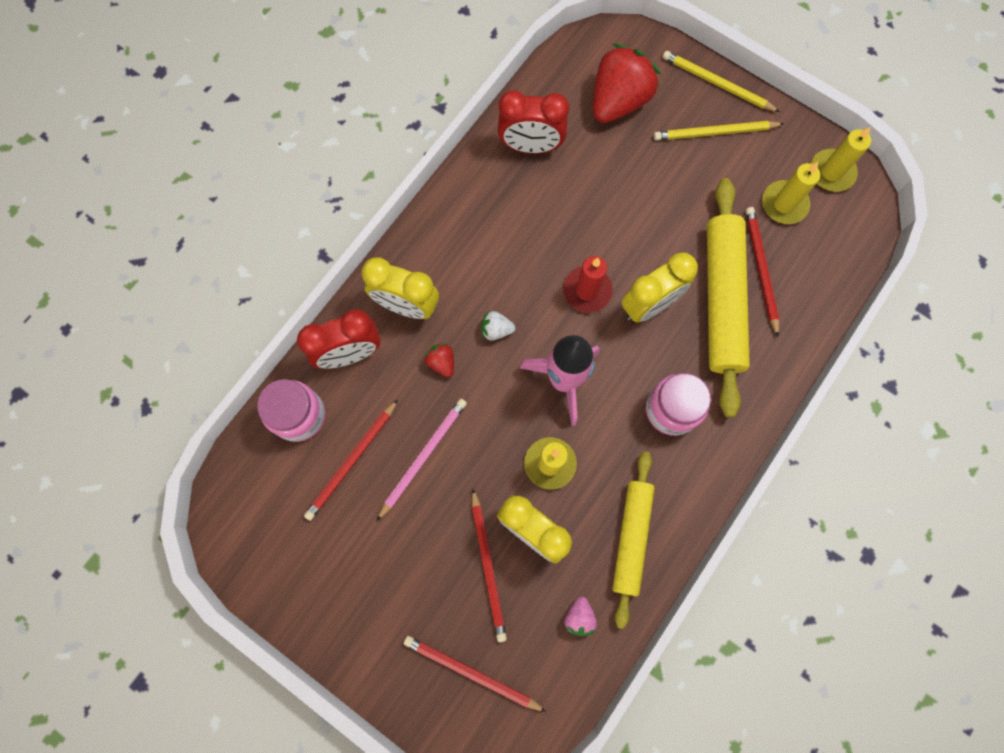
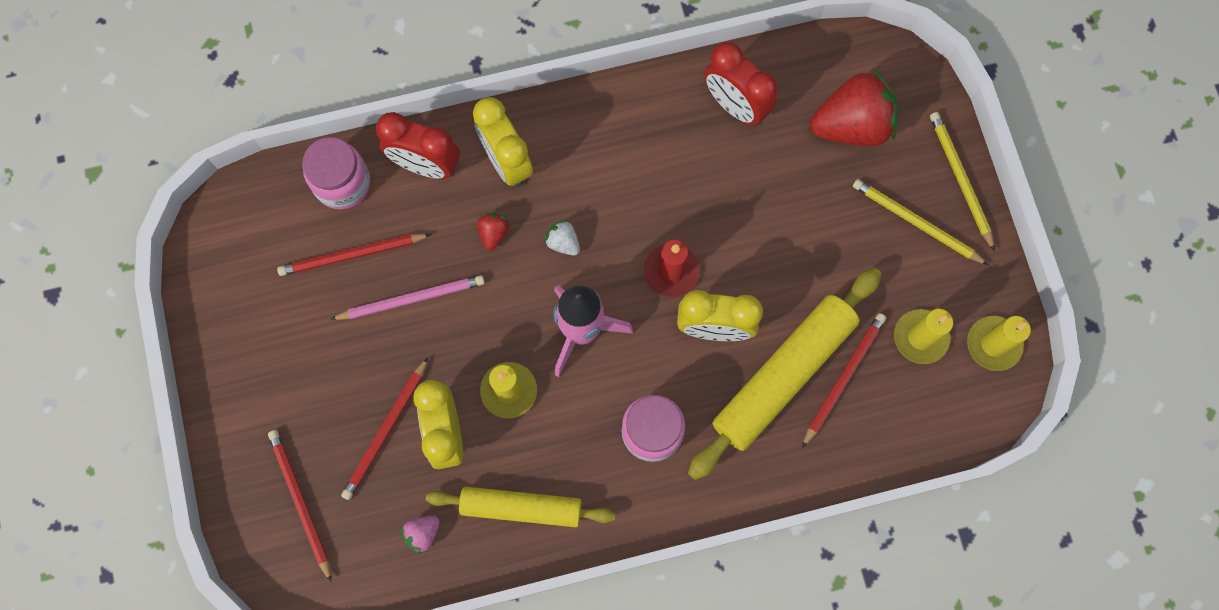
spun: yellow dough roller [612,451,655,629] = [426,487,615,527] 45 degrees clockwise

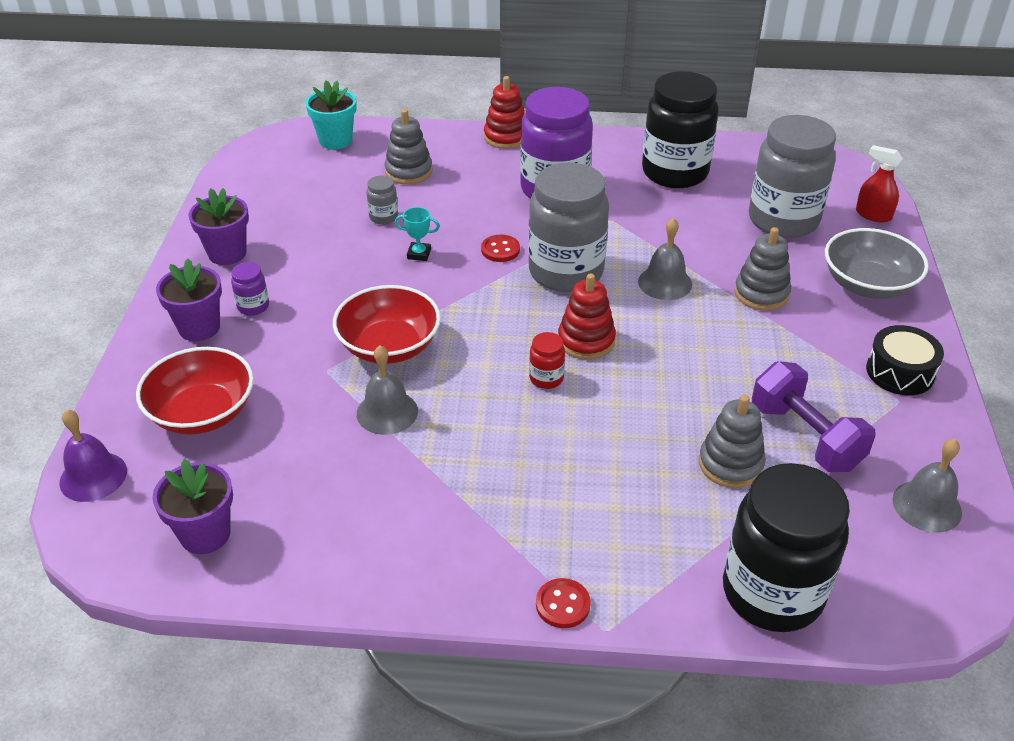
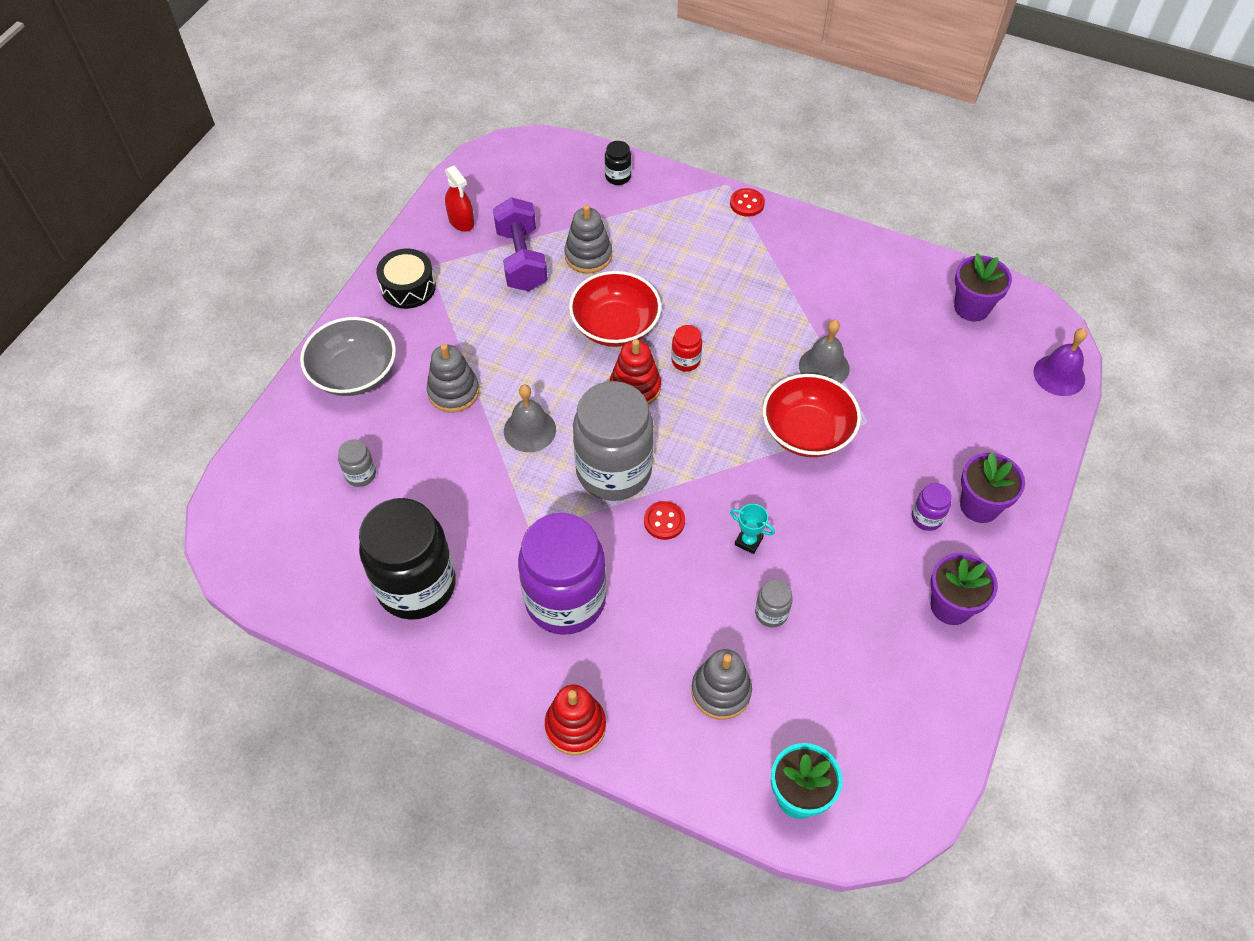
missing: grey hand bell [892,439,962,533]
relocated: crimson sprayer [856,145,903,223] to [445,165,474,232]; crimson serving bowl [136,347,254,435] to [569,271,661,347]
size: grey preserve jar [749,115,836,238] = [338,439,376,487] x0.41; black preserve jar [723,463,850,632] = [605,141,632,185] x0.41

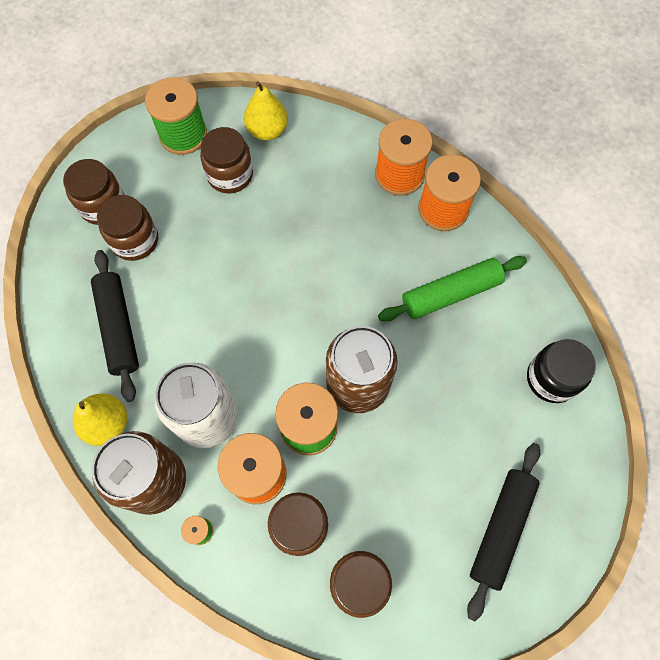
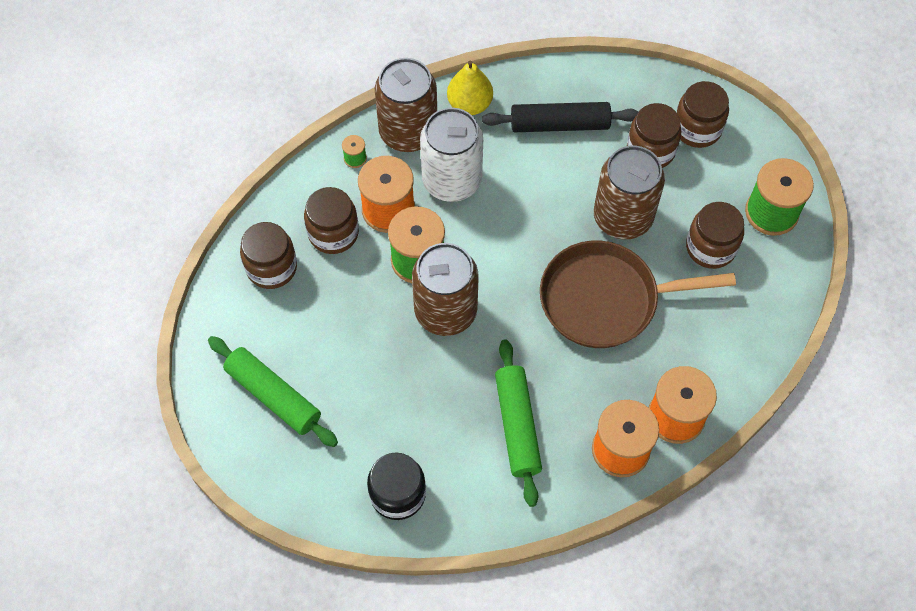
missing: yellow toy pear [244,81,288,140]
appeared: dark brown tin [594,146,665,239]; dark brown skillet [540,241,736,348]
colour: black dough roller [467,443,540,621] to emerald dough roller [208,336,338,447]

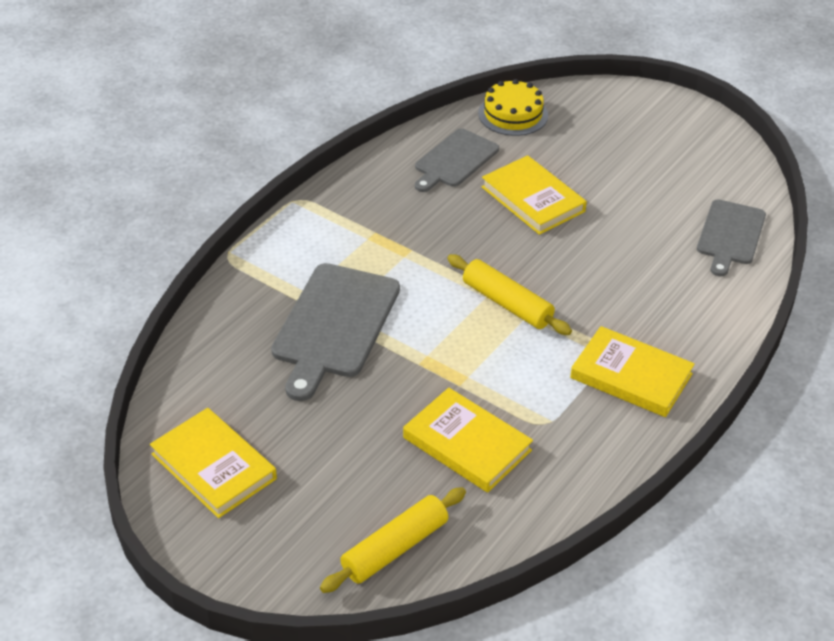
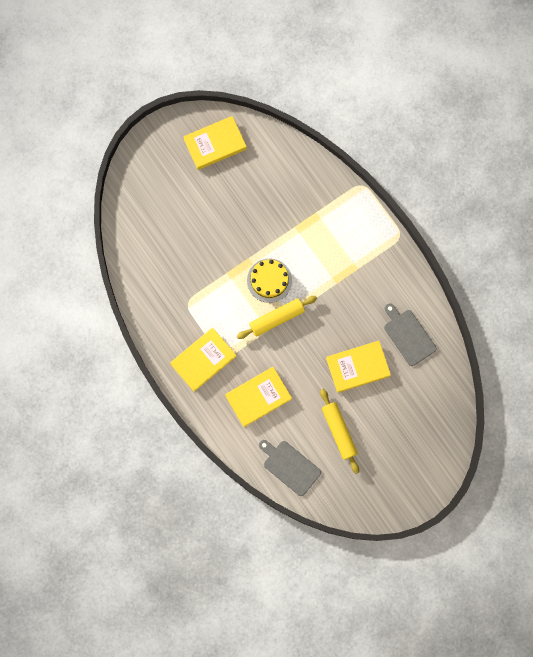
missing: grey chopping board [271,263,400,401]
relocated: yellow cake [478,79,548,136] to [247,259,292,303]; yellow hardcover [403,388,533,493] to [225,367,292,427]; yellow dough roller [320,487,466,593] to [320,389,359,474]

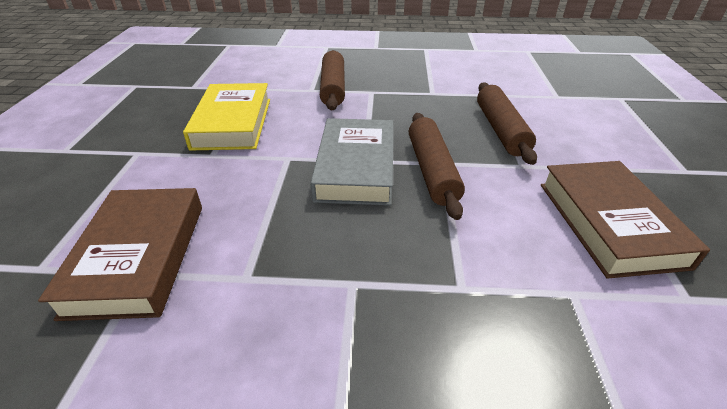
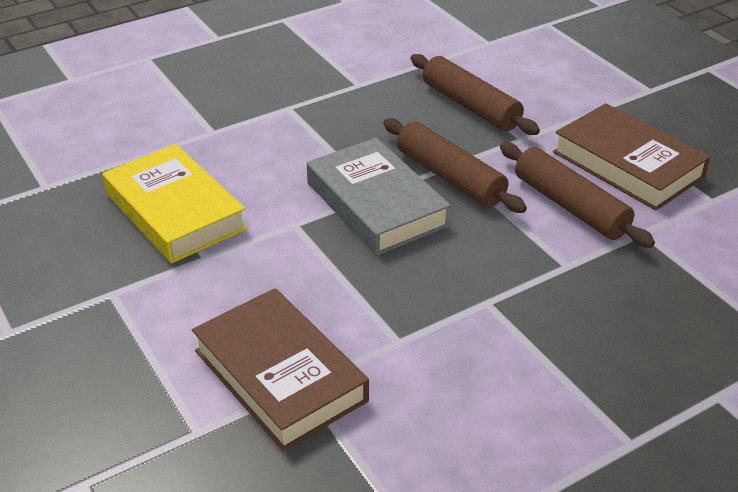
relocated: dark brown dough roller [320,50,345,110] to [500,142,655,248]

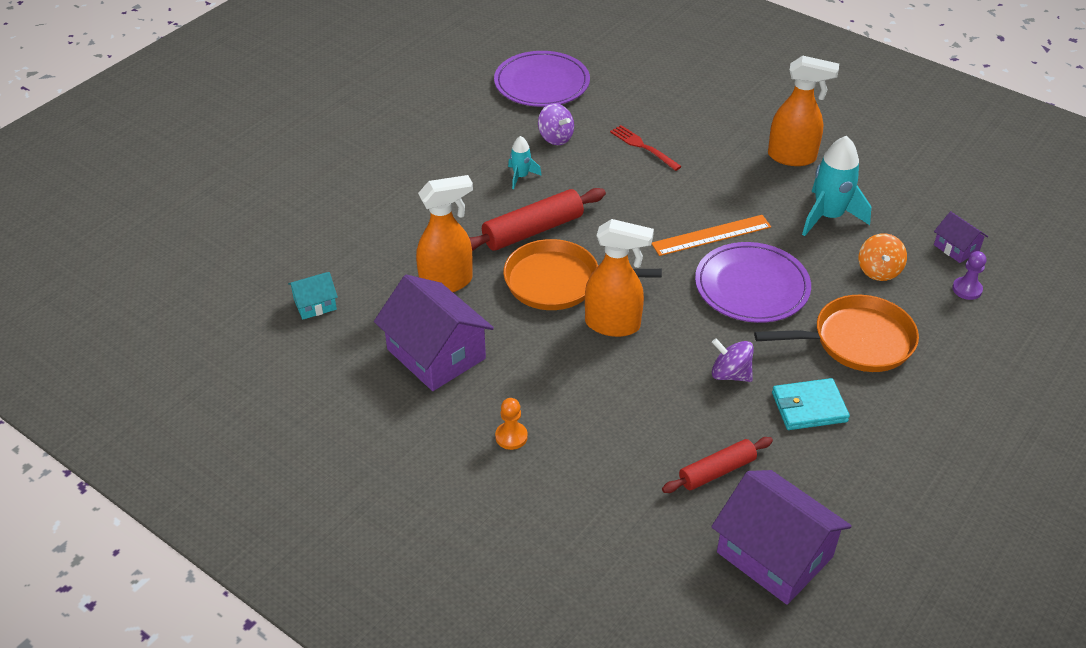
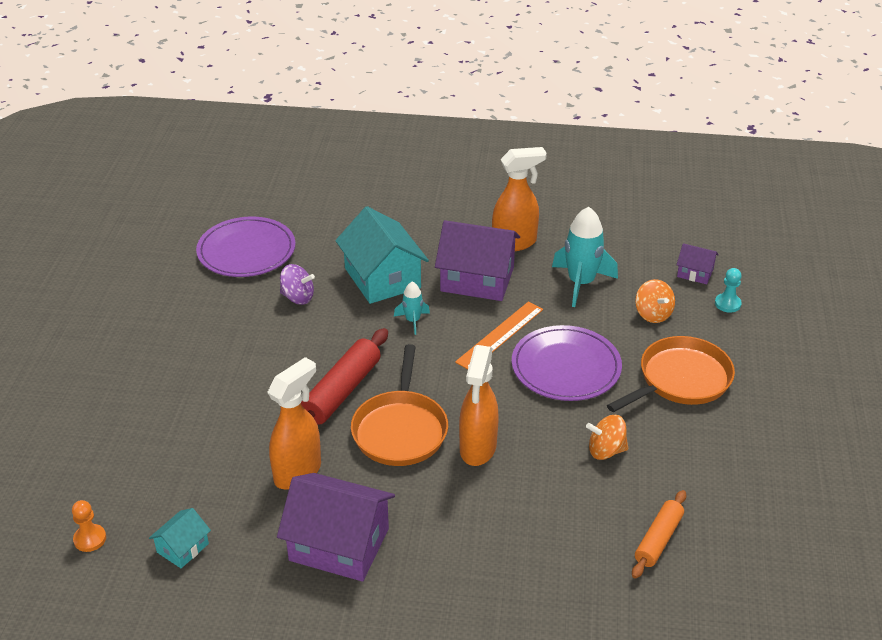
missing: teal card wallet [772,378,850,430]
relocated: teal spaceship [508,136,542,189] to [394,282,430,335]; orange chess pawn [495,398,528,450] to [72,500,106,552]; purple house [711,470,852,605] to [435,220,520,301]
exchanged: crimson fork [610,125,682,171] to teal house [335,206,429,304]
colour: purple chess pawn [952,251,986,300] to teal chess pawn [715,268,742,313]; purple toy top [712,338,754,382] to orange toy top [586,415,628,460]; crimson dough roller [662,437,773,493] to orange dough roller [632,490,686,579]
spun: orange sprayer [585,219,654,337] = [459,345,499,466] 120 degrees clockwise; orange skillet [503,239,662,310] = [351,344,448,466] 60 degrees counterclockwise

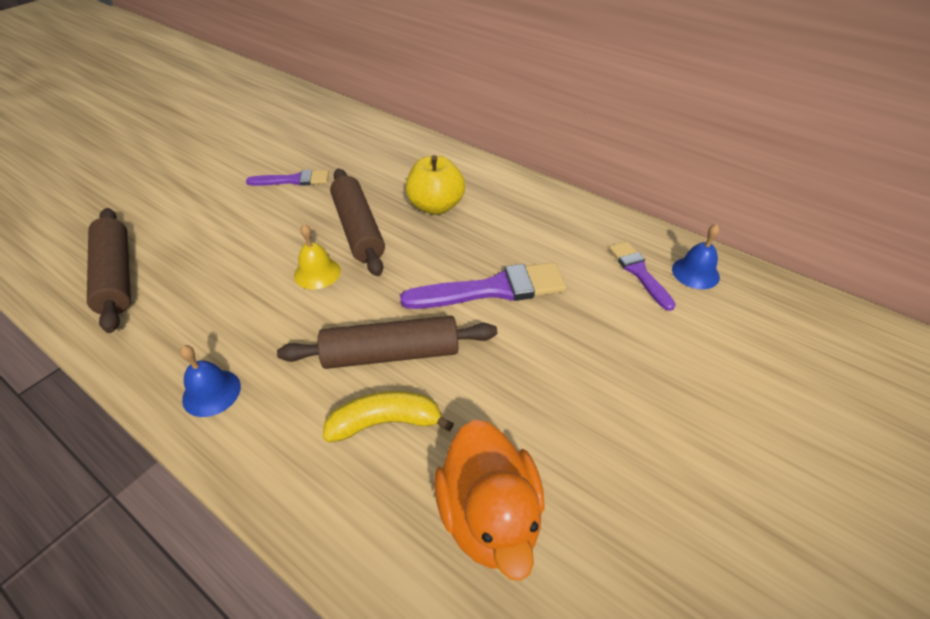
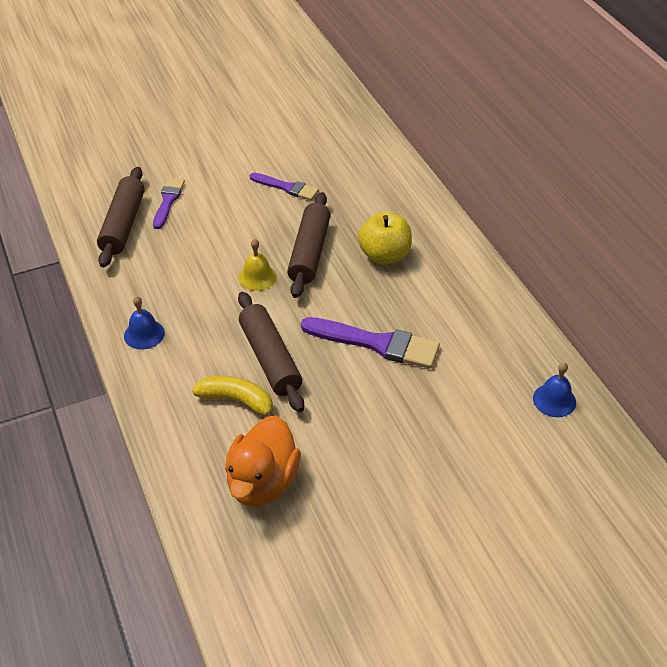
relocated: purple paintbrush [609,242,676,311] to [153,178,185,229]
spun: dark brown dough roller [277,316,497,369] = [238,292,304,412] 45 degrees clockwise

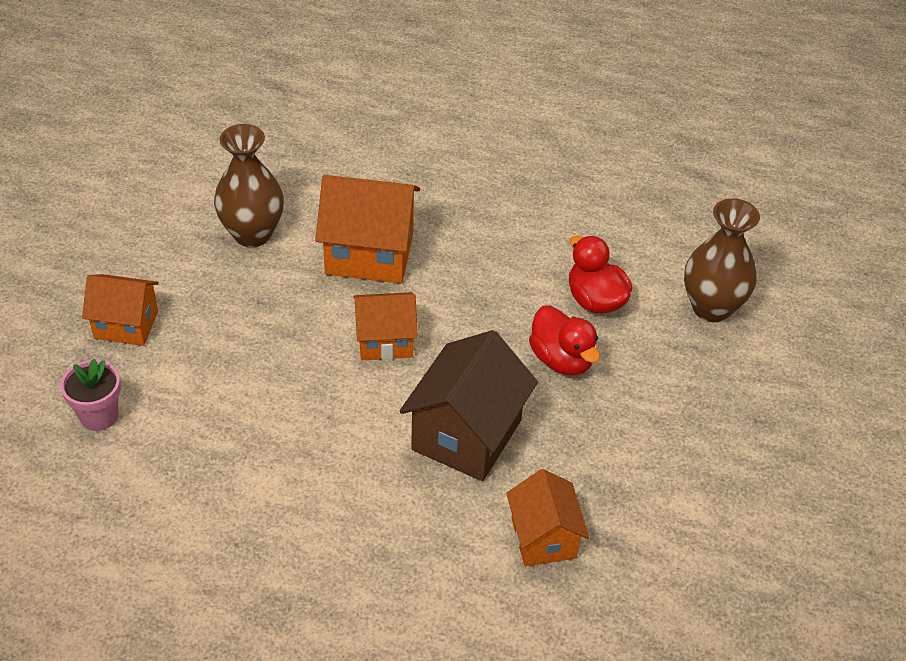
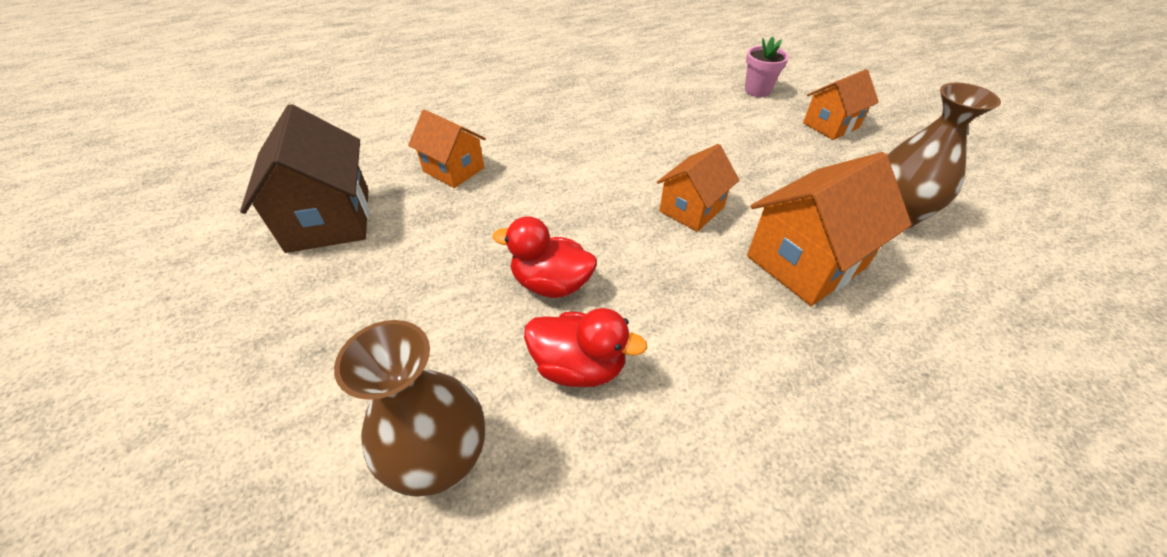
relocated: dark brown house [399,330,538,481] to [240,104,369,253]

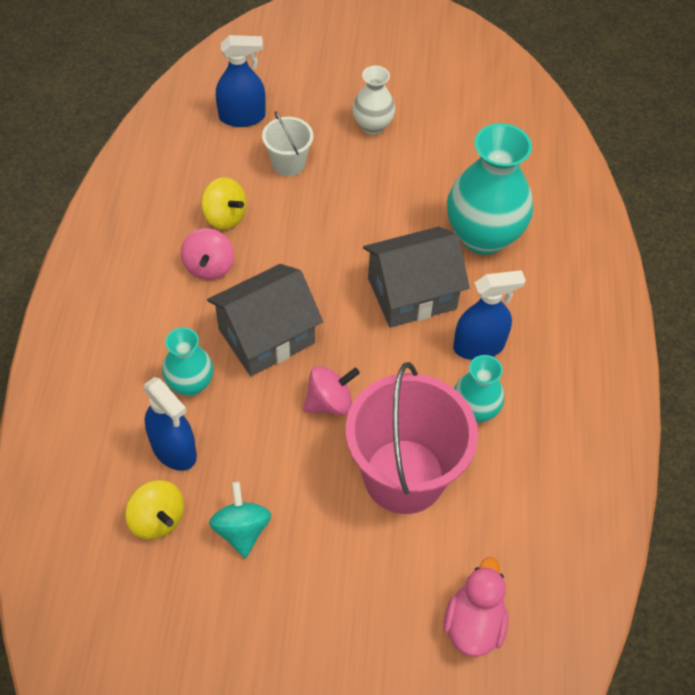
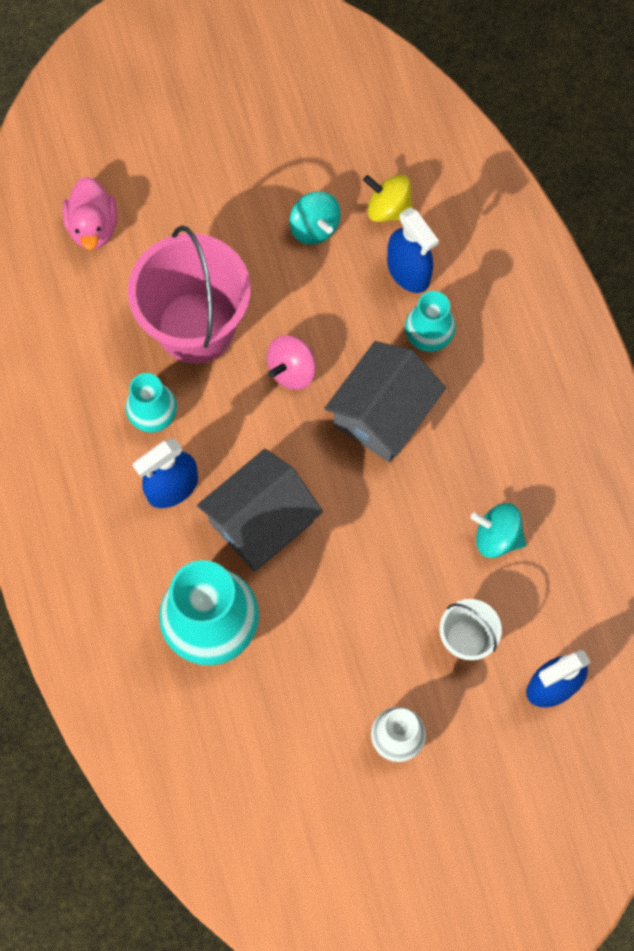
missing: pink toy top [181,228,234,280]
colour: yellow toy top [201,177,247,230] to teal toy top [470,503,526,558]
spun: blue sprayer [144,377,197,471] = [387,207,439,293] 150 degrees counterclockwise

